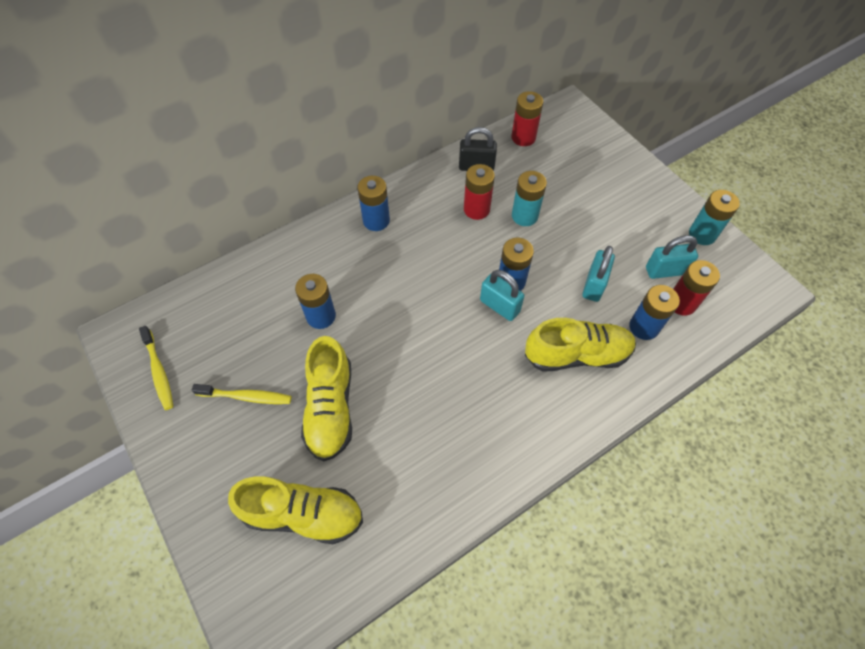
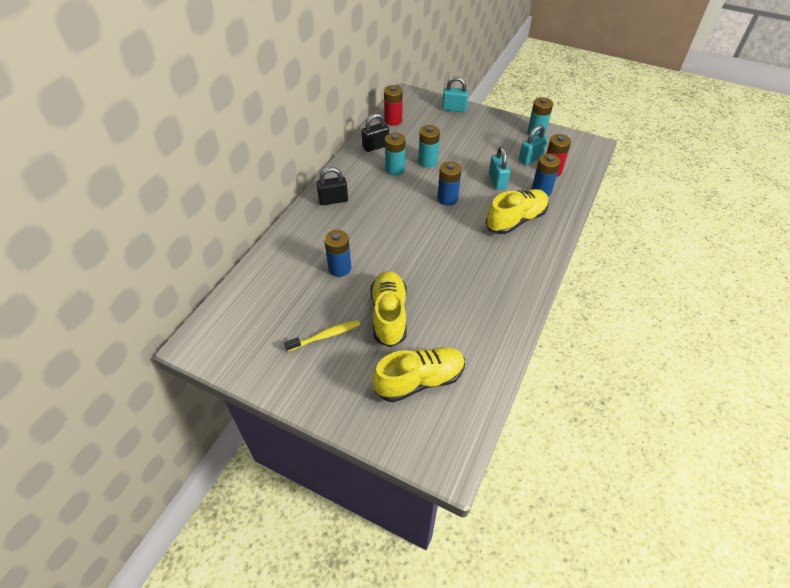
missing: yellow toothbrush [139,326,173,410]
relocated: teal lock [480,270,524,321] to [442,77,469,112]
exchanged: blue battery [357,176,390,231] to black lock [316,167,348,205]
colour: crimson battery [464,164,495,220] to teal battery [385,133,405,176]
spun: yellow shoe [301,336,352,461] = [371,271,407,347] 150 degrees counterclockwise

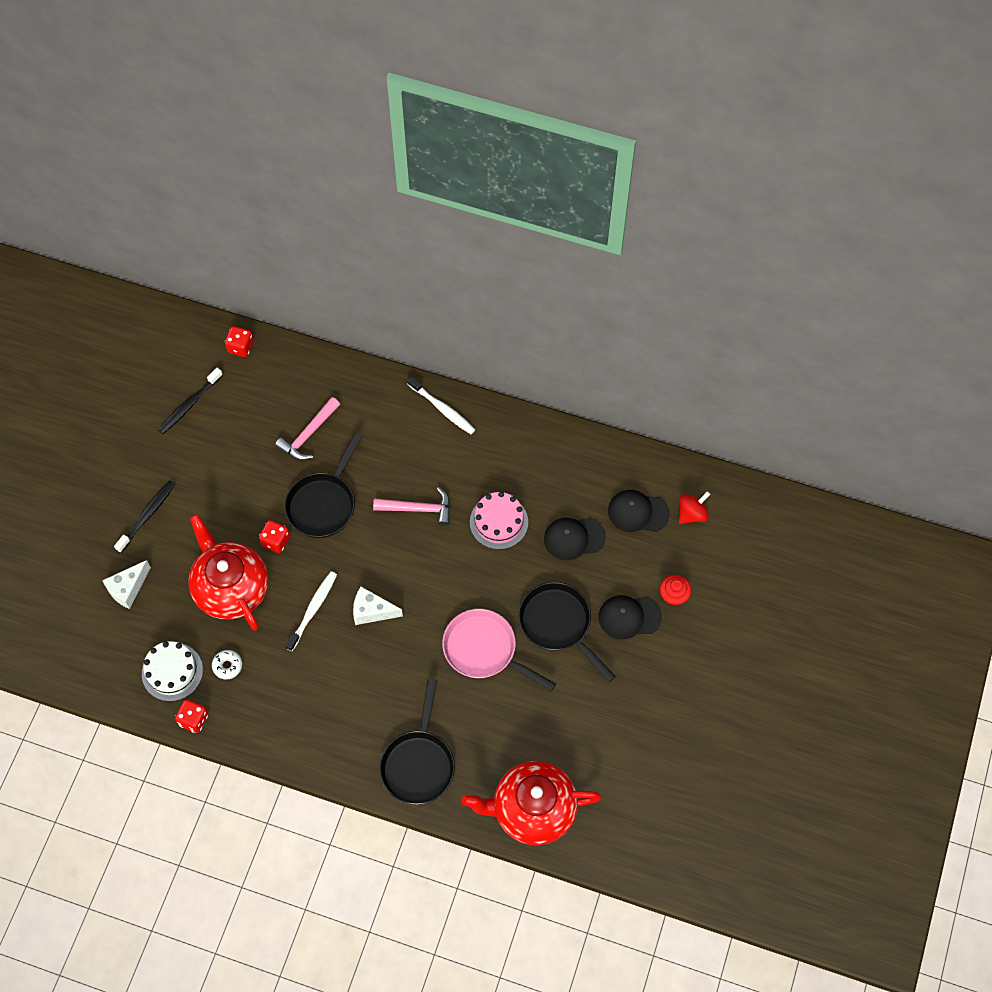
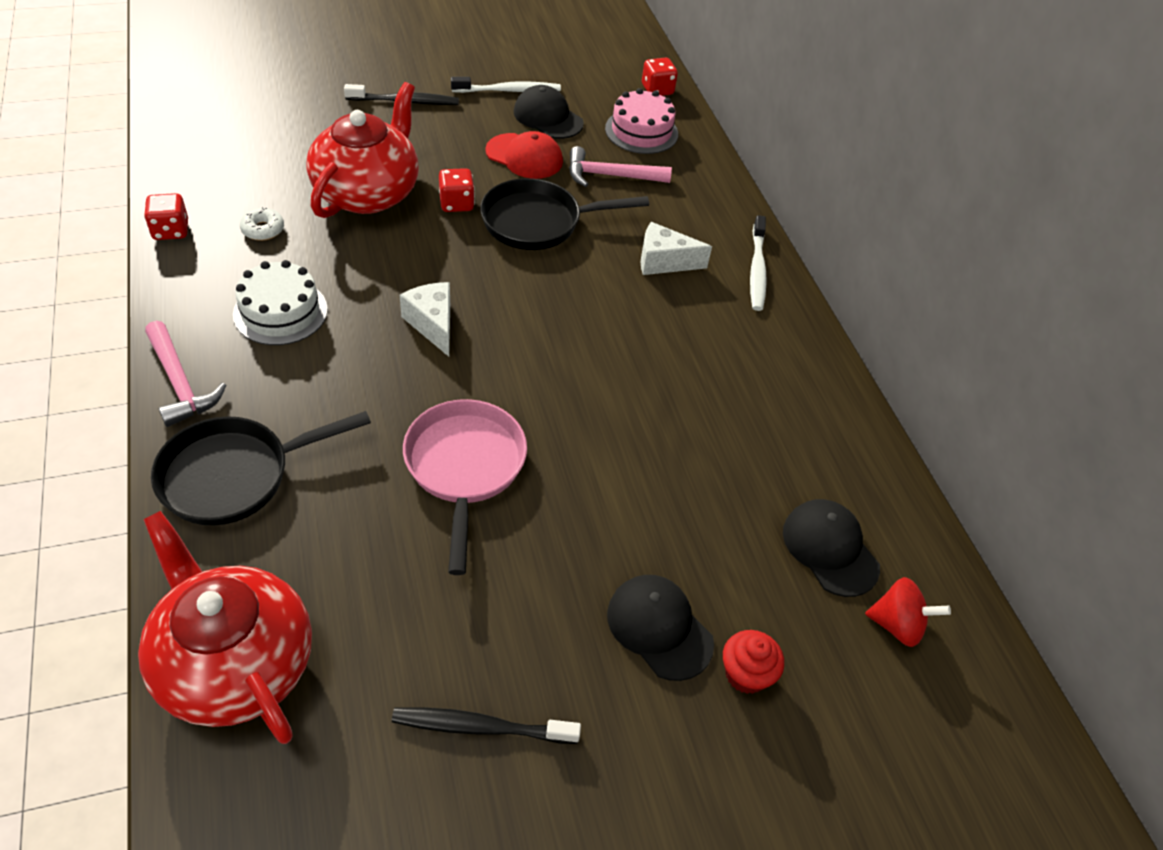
missing: black skillet [518,582,616,682]
appeared: crimson peaked cap [485,131,563,179]
relocated: black toothbrush [158,368,223,434] to [392,707,581,744]; pink carpenter's hammer [373,487,451,526] to [145,321,226,427]; pink cake [470,492,528,550] to [605,88,678,154]; black peaked cap [544,517,606,560] to [514,85,584,139]; white cheese [102,560,151,609] to [641,222,712,275]; white toothbrush [285,571,337,651] to [451,77,561,93]; white cake [142,641,203,701] to [233,260,328,345]

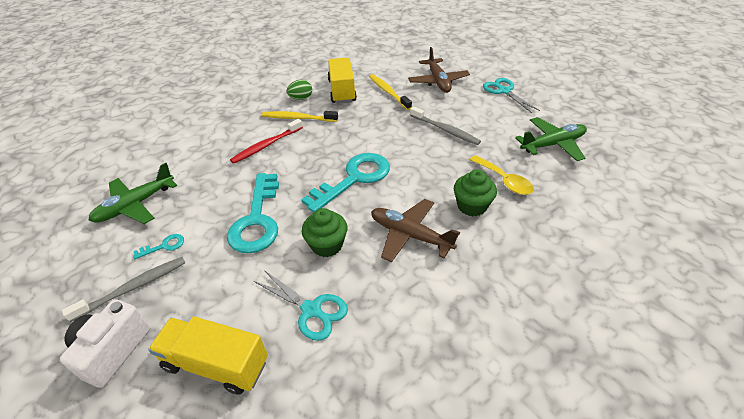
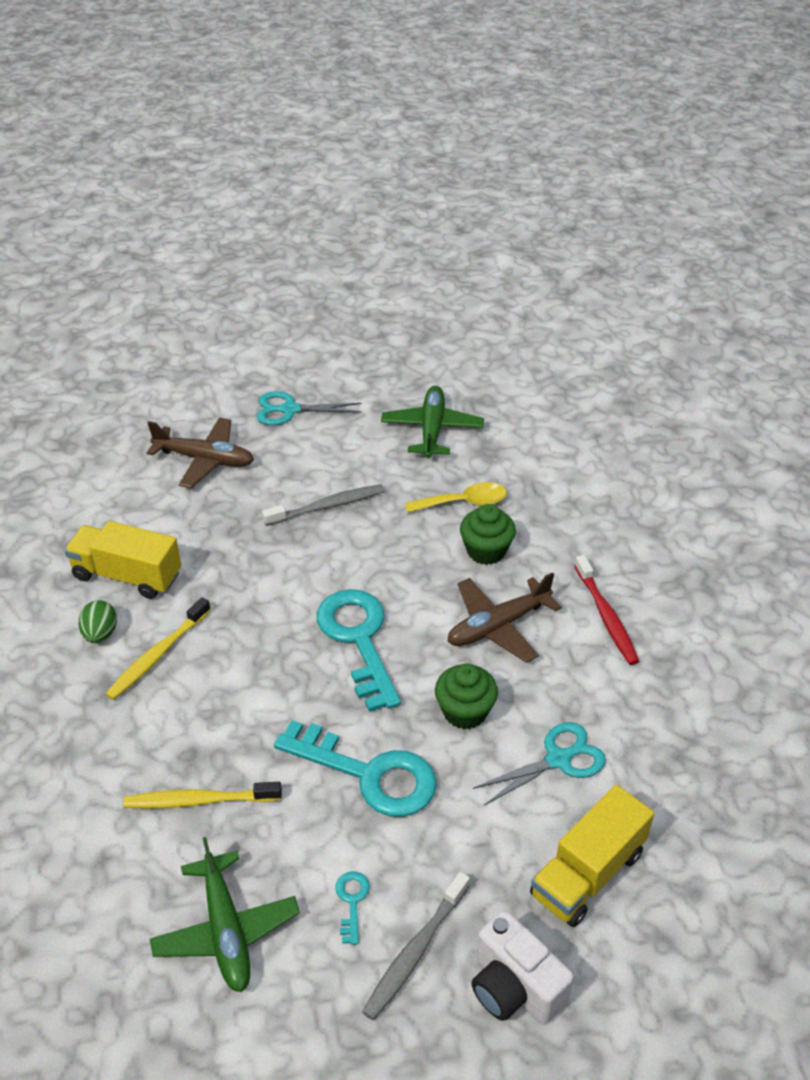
relocated: yellow toothbrush [369,74,412,110] to [123,782,282,809]; crimson toothbrush [230,119,303,164] to [574,555,639,665]
spun: grey toothbrush [62,257,185,322] = [362,872,470,1020] 135 degrees counterclockwise

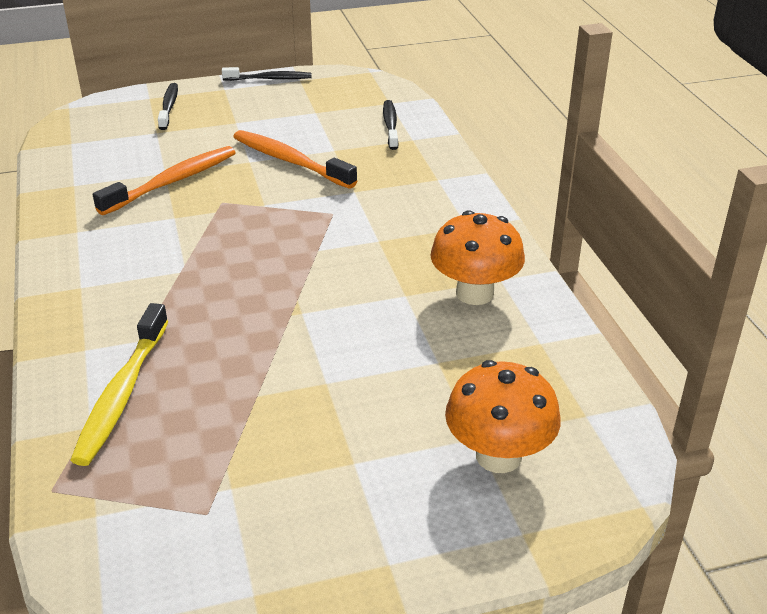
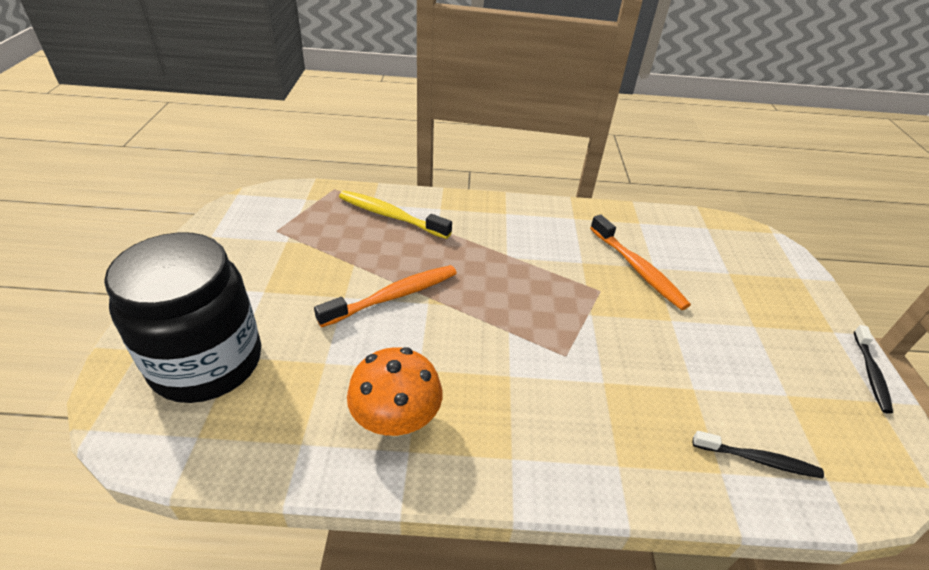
missing: black toothbrush [158,83,178,130]
relocated: orange toothbrush [233,130,357,189] to [314,265,457,328]
exchanged: orange mushroom [445,360,561,473] to black preserve jar [104,233,261,403]

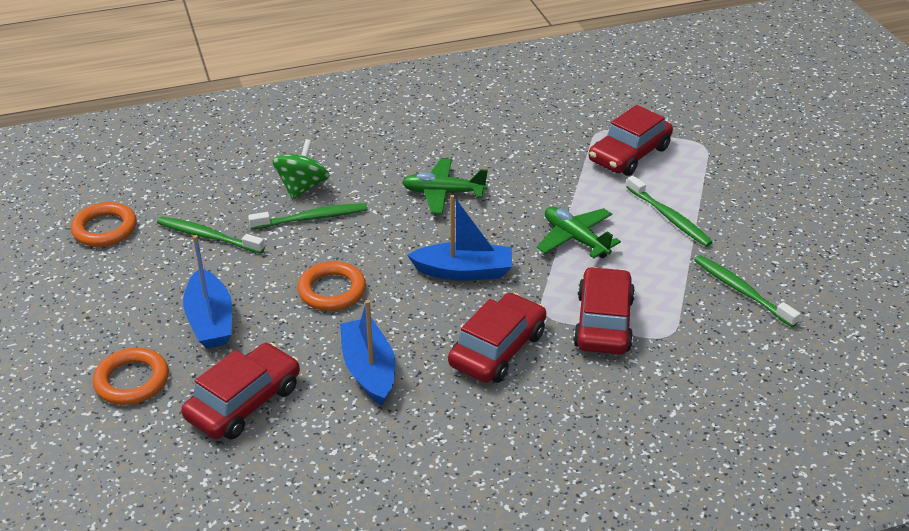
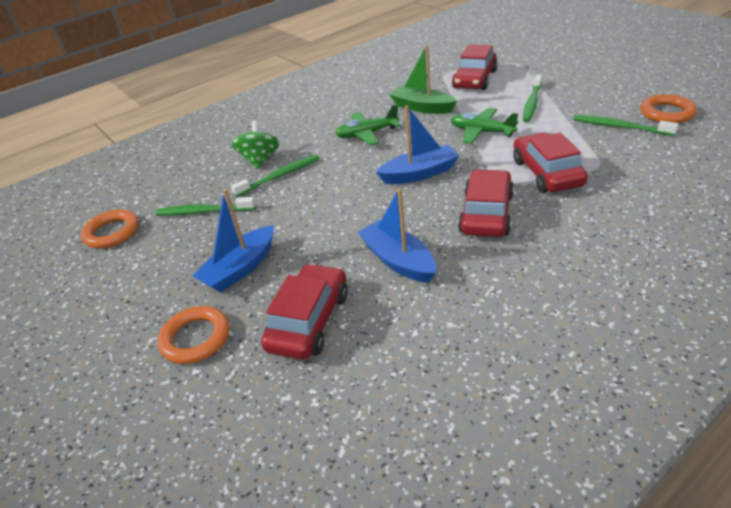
appeared: emerald toy boat [389,45,457,114]
relocated: orange ring [298,261,366,311] to [641,94,697,123]
spun: emerald toothbrush [626,175,713,247] = [523,74,542,122] 75 degrees clockwise; blue toy boat [183,235,232,348] = [192,189,274,293] 75 degrees clockwise

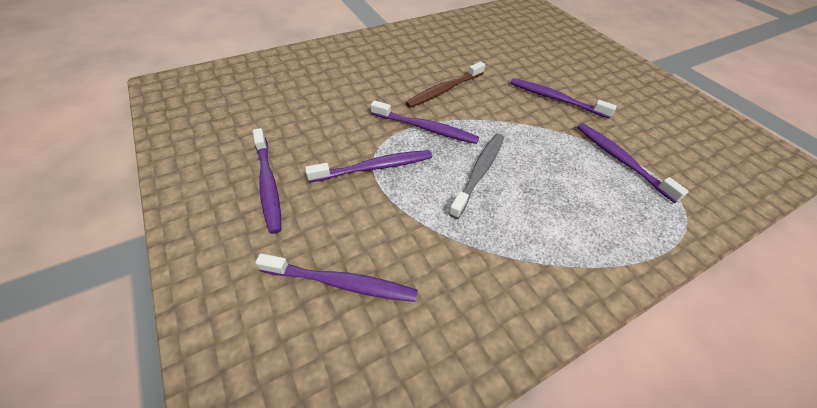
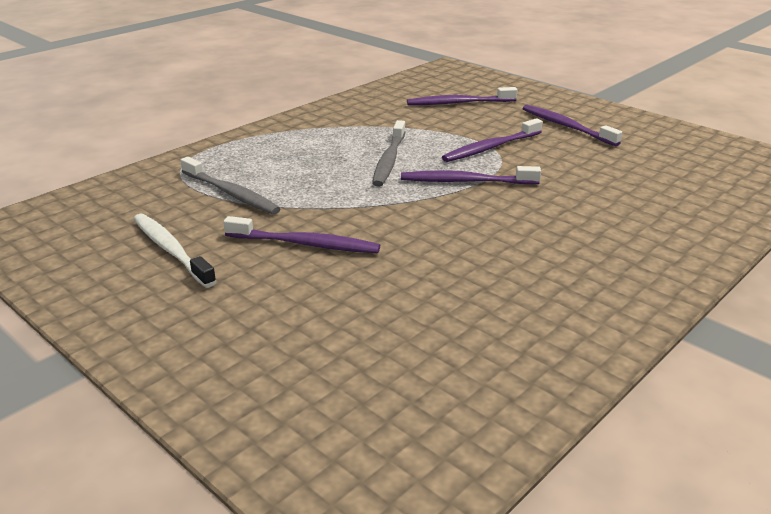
missing: dark brown toothbrush [405,61,485,108]
appeared: white toothbrush [133,214,216,288]
colour: purple toothbrush [577,123,689,203] to grey toothbrush [180,157,281,214]

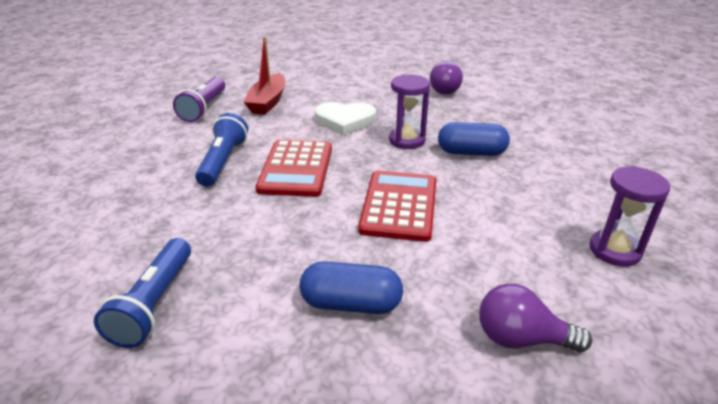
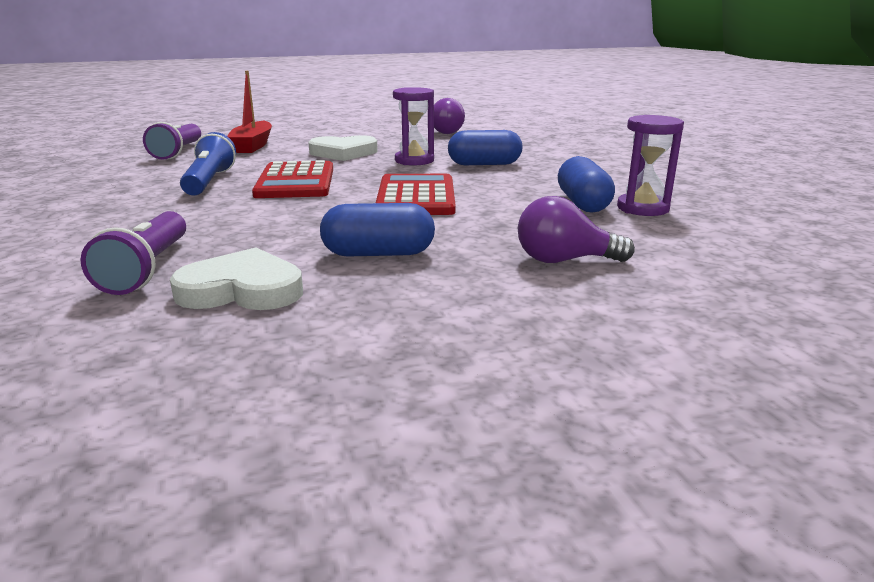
appeared: blue capsule [558,156,615,213]; white heart shape [170,247,303,310]
colour: blue torch [94,238,191,348] to purple torch [80,211,186,295]

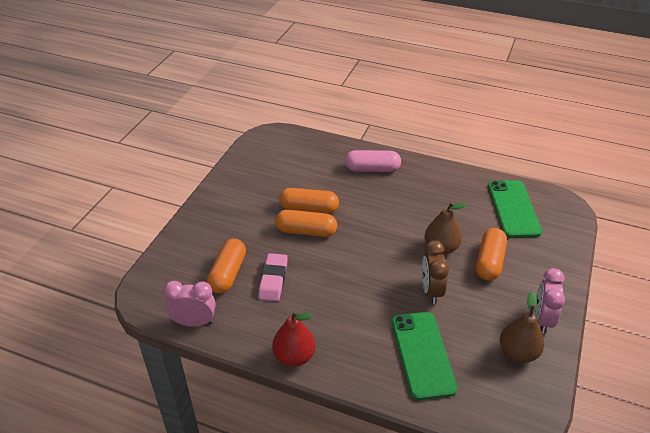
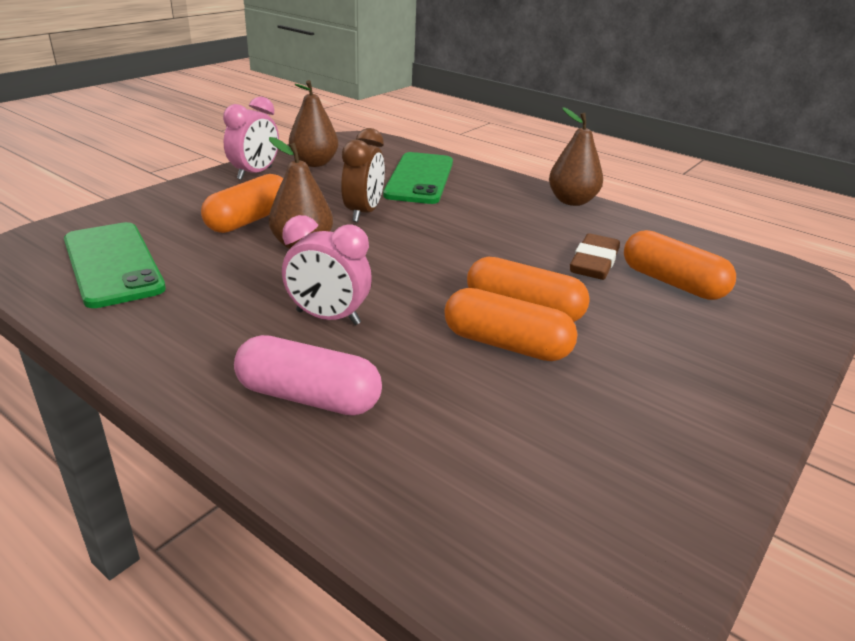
relocated: pink alarm clock [163,281,216,327] to [282,215,372,325]
colour: pink pencil eraser [258,253,288,301] to dark brown pencil eraser [570,233,620,280]; crimson toy pear [272,311,315,367] to dark brown toy pear [549,107,603,206]
spun: emerald mobile phone [488,180,542,238] = [64,222,166,308] 45 degrees counterclockwise; orange capsule [207,239,246,294] = [624,230,736,300] 75 degrees counterclockwise

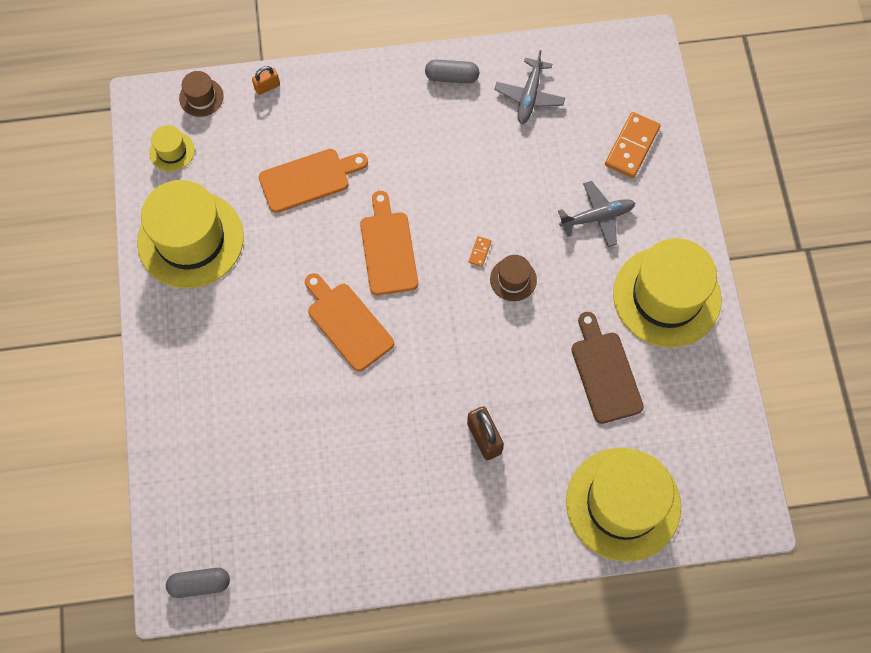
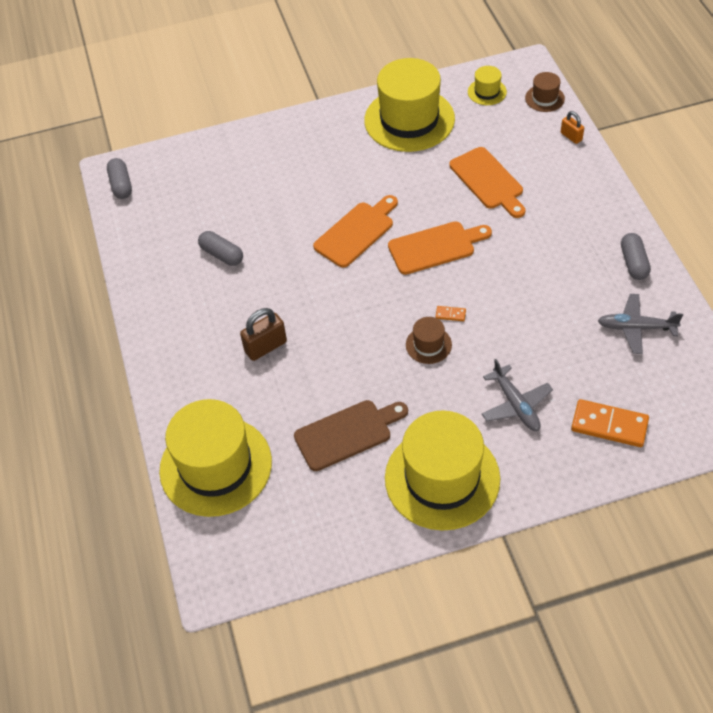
appeared: grey capsule [198,231,243,266]

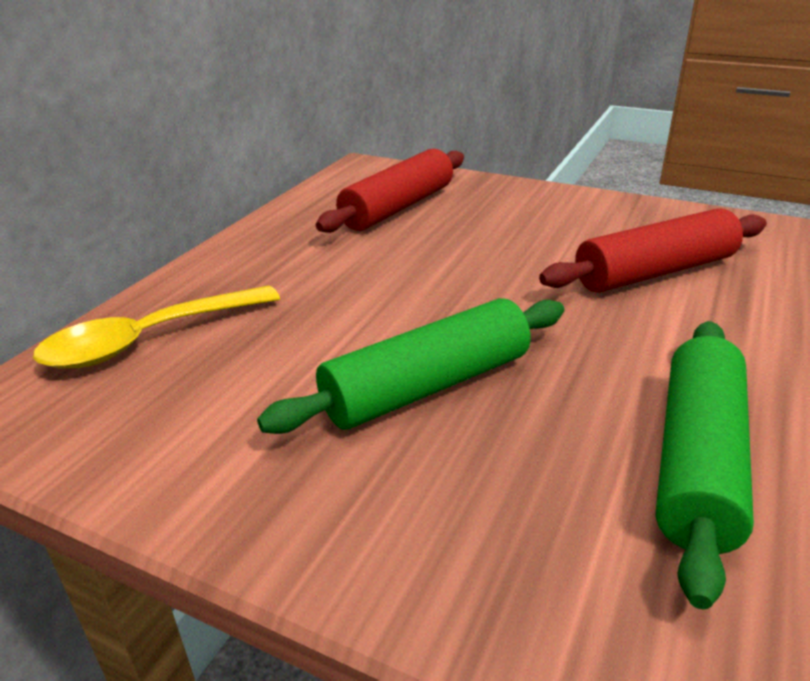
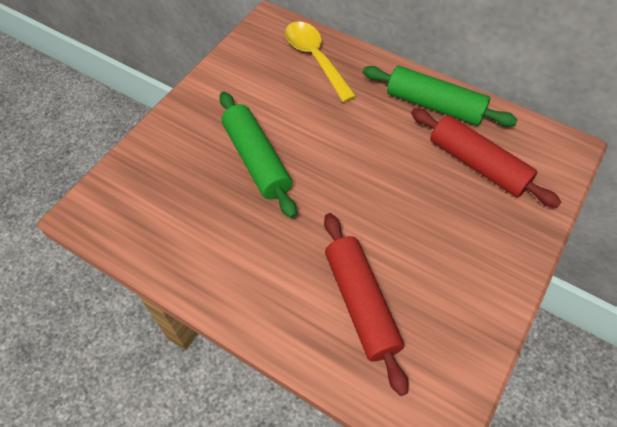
relocated: emerald dough roller [655,321,754,610] to [363,66,518,127]

